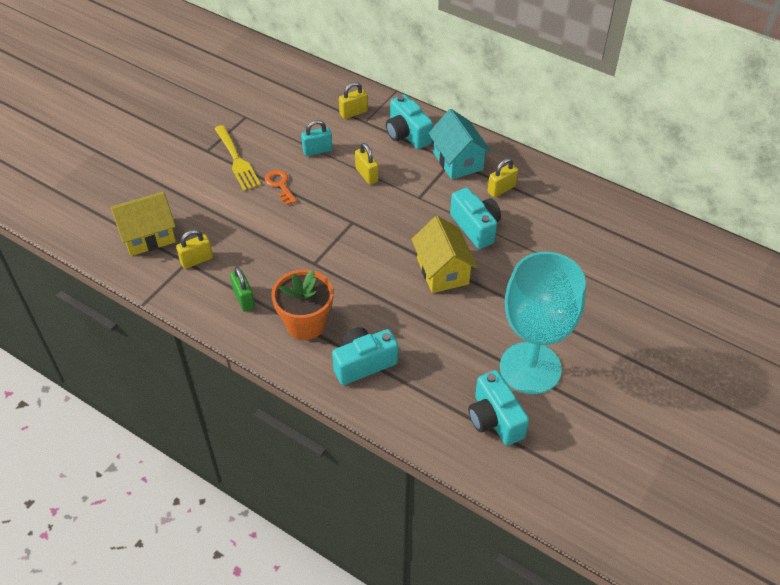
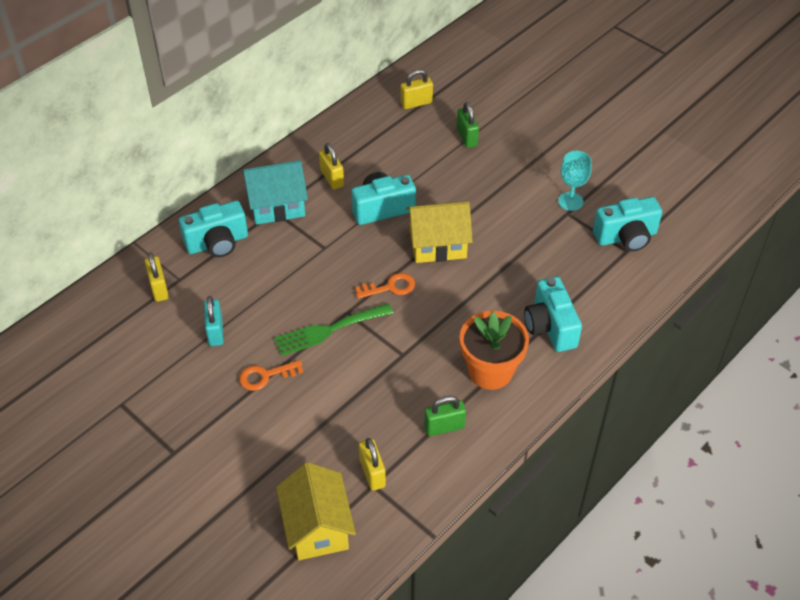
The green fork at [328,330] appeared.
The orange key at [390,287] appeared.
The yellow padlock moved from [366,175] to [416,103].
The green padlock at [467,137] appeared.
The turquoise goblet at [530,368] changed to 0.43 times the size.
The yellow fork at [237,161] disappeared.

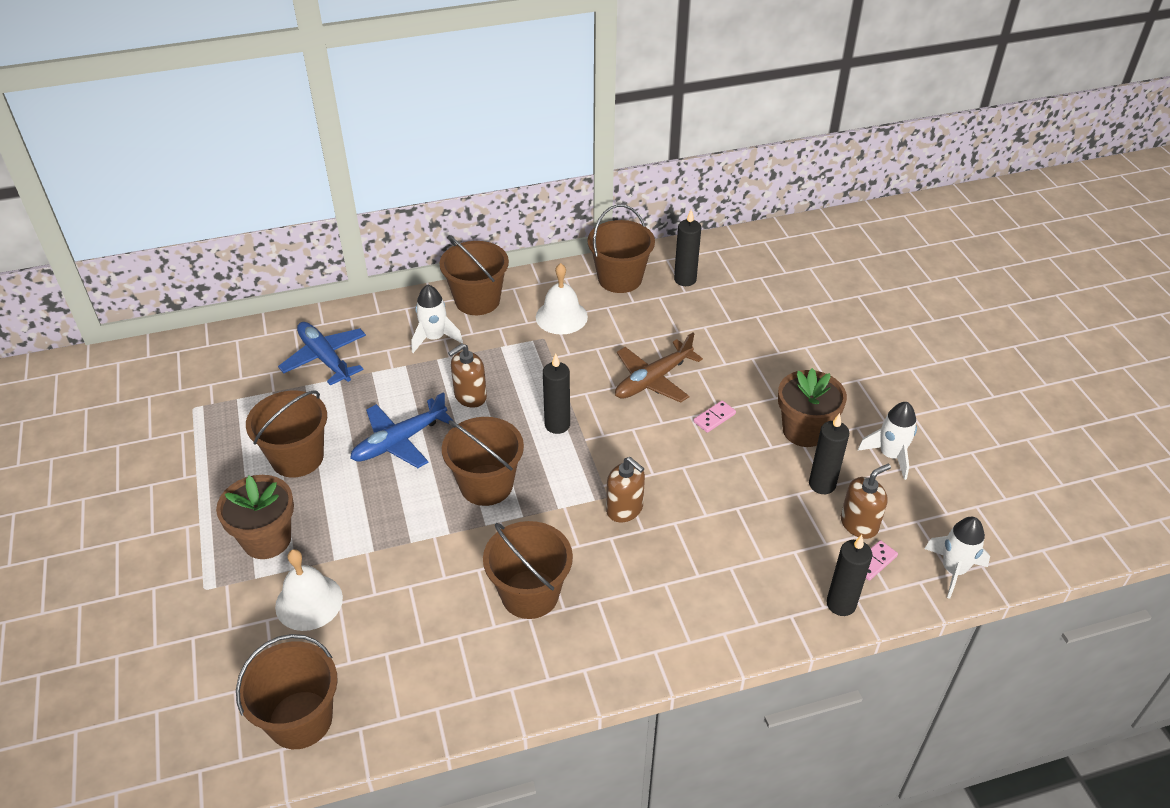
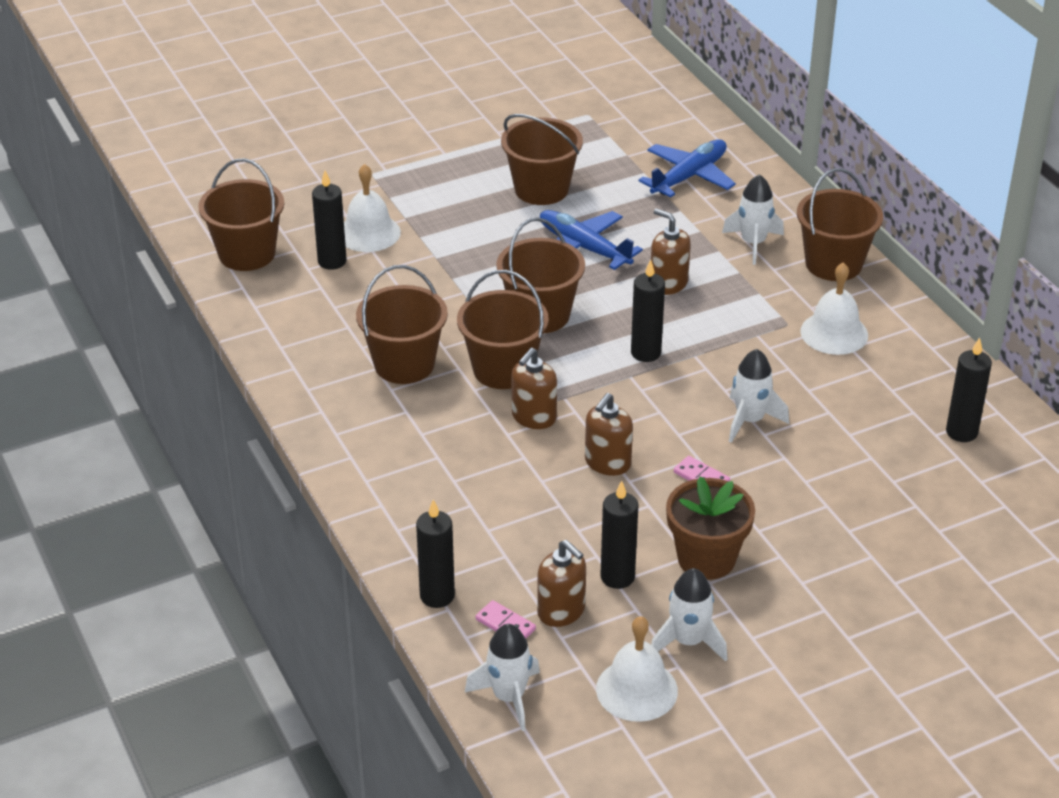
The black candle at [332,261] appeared.
The brown bucket moved from [620,279] to [503,369].
The brown soap dispenser at [607,463] appeared.
The white bell at [636,689] appeared.
The brown plane at [653,380] was replaced by the white rocket at [750,420].
The brown flower pot at [267,539] disappeared.

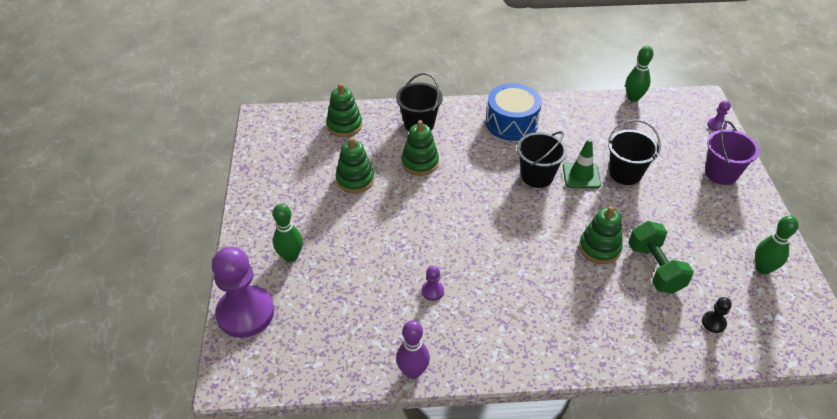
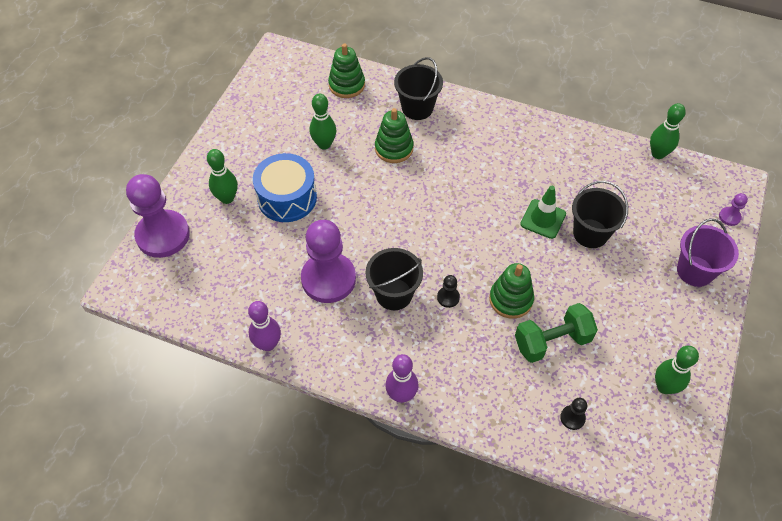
The blue drum moved from [511,123] to [287,198].
The purple pawn at [432,291] changed to 2.46 times the size.
The green stacking toy at [355,179] was replaced by the green bowling pin at [324,144].
The black bucket moved from [537,176] to [394,294].
The purple bowling pin at [401,395] appeared.
The black pawn at [448,297] appeared.
The green dumbbell at [655,268] turned 60 degrees clockwise.

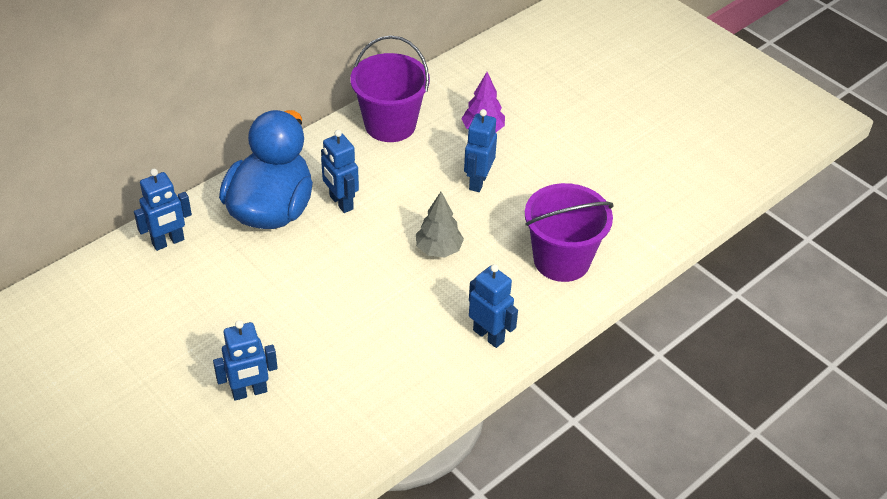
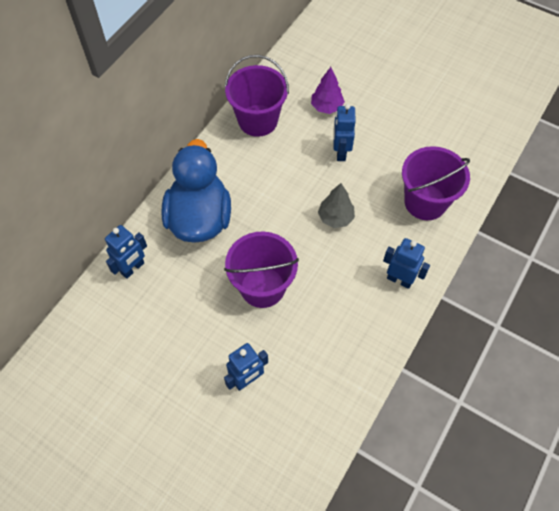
The purple bucket at [262,287] appeared.
The blue robot at [341,202] disappeared.

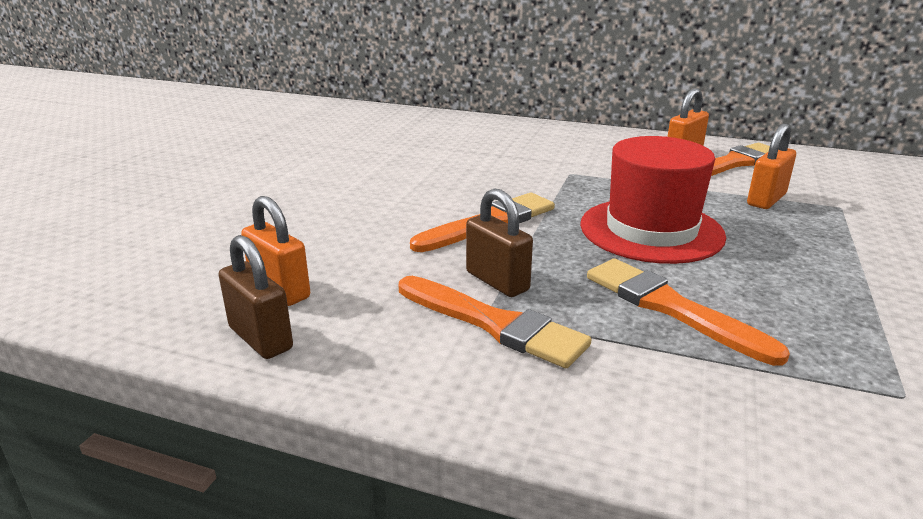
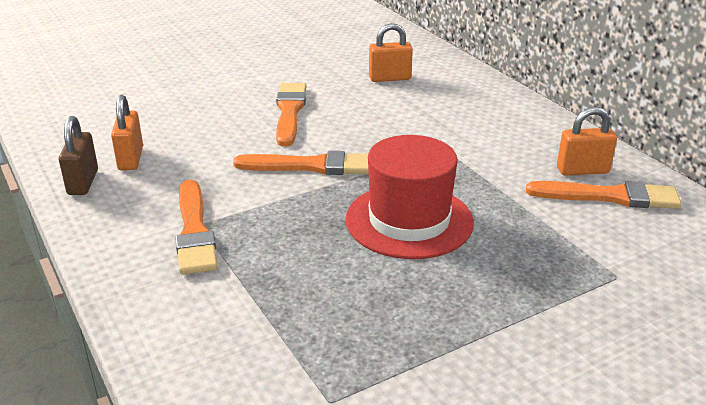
The orange brush moved from [671,308] to [289,112].
The orange padlock moved from [766,200] to [389,78].
The brown padlock at [497,281] disappeared.

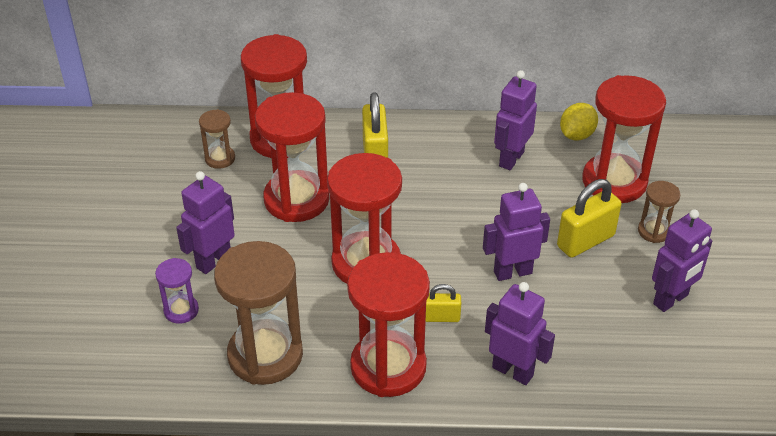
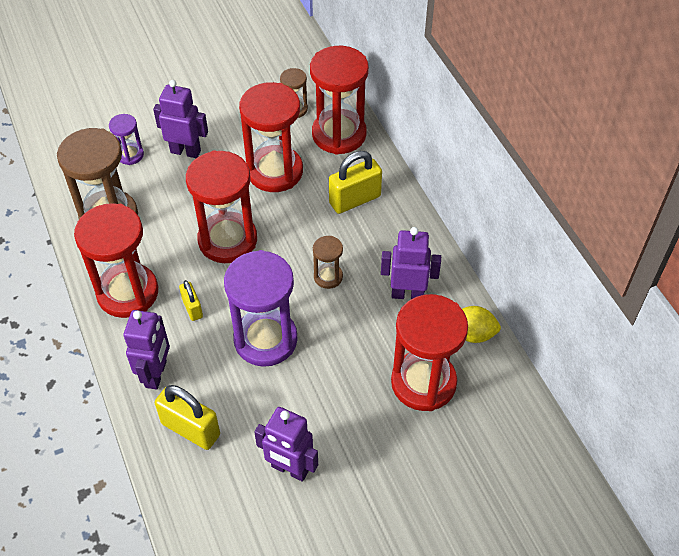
The yellow padlock moved from [585,241] to [191,429].
The purple robot at [512,272] was replaced by the purple hourglass at [265,339].
The brown hourglass moved from [654,231] to [328,277].

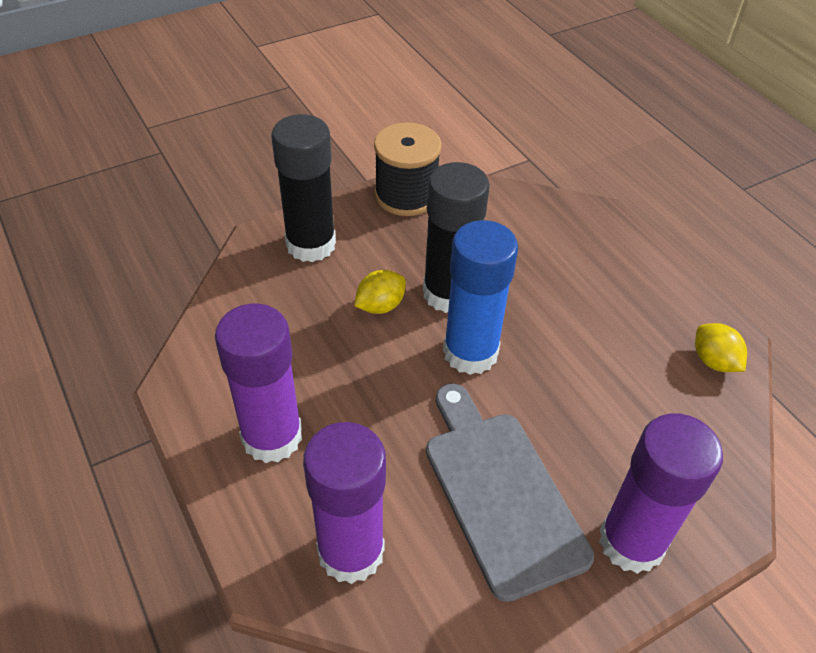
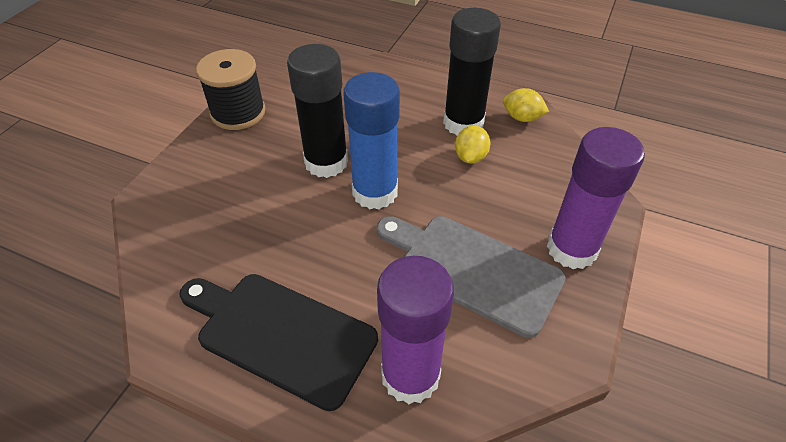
The purple glue stick at [272,437] was replaced by the black cutting board at [280,335].
The black glue stick moved from [311,244] to [463,123].
The yellow lemon moved from [380,306] to [470,157].

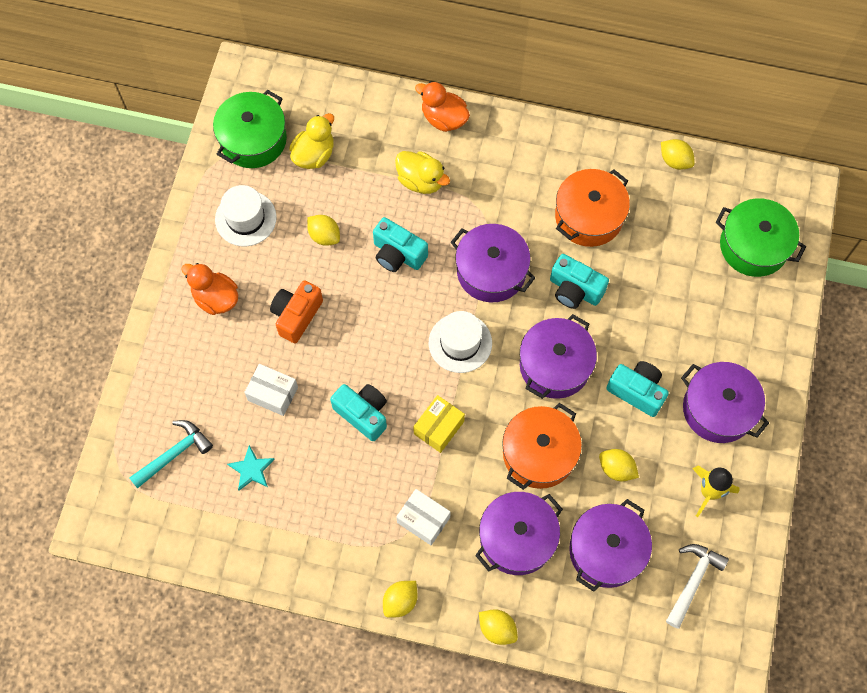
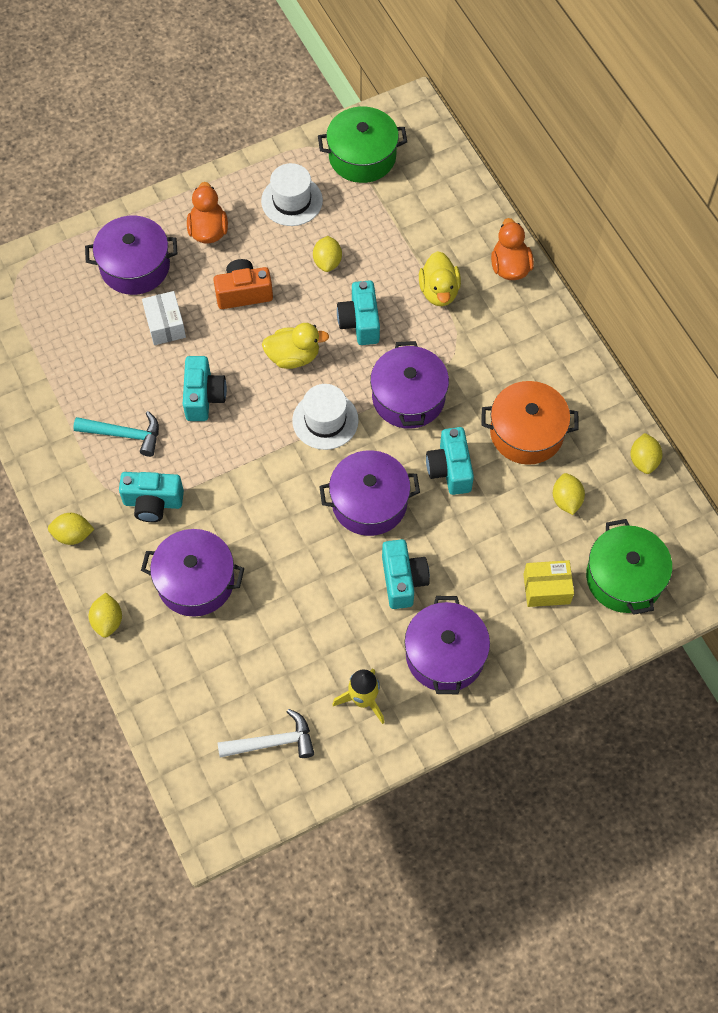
The turquoise hammer moved from [174,453] to [125,434].
The purple pot moved from [606,550] to [135,266].
The white box at [423,520] was replaced by the turquoise camera at [153,503].
The yellow duck moved from [314,155] to [293,356].
The yellow box moved from [438,427] to [546,589].
The yellow lemon moved from [616,469] to [566,500].
The turquoise star at [251,469] disappeared.
The orange pot at [539,453] disappeared.

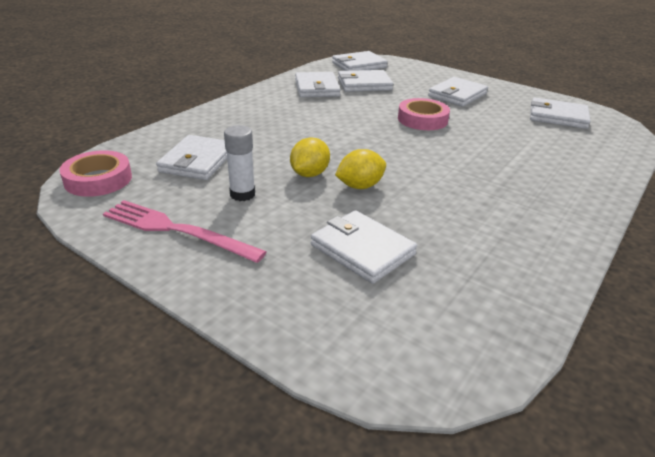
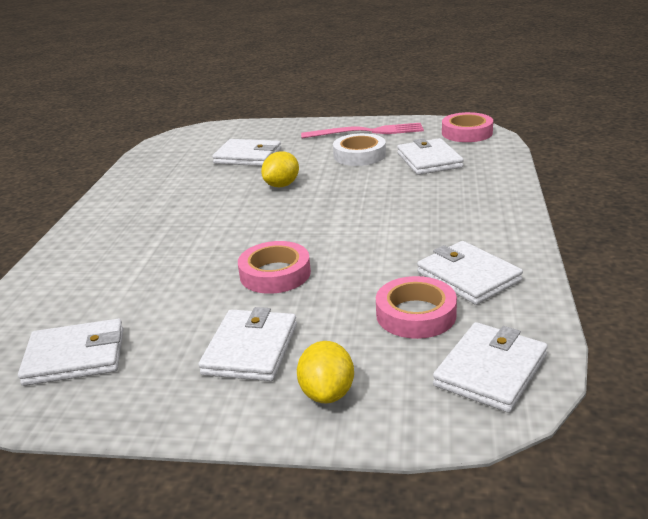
The yellow lemon moved from [309,174] to [327,393].
The white glue stick at [242,194] was replaced by the white tape at [359,155].
The white wallet at [364,84] was replaced by the pink tape at [416,314].

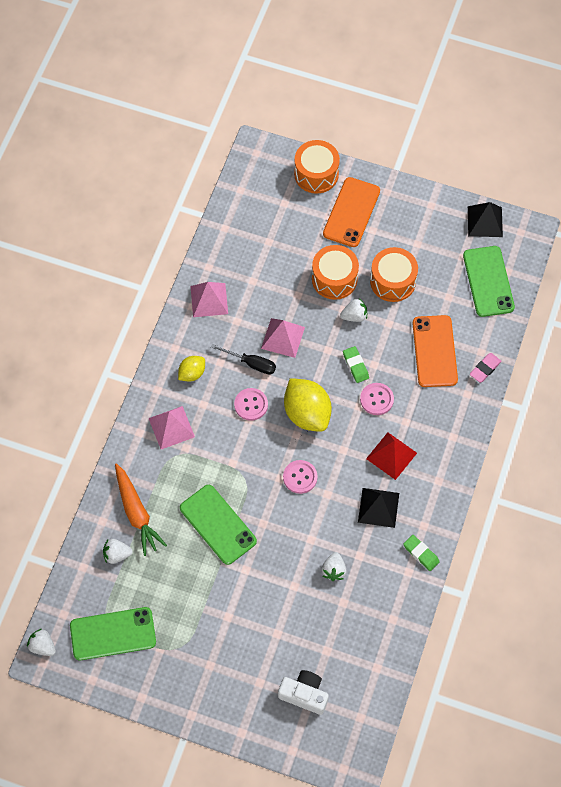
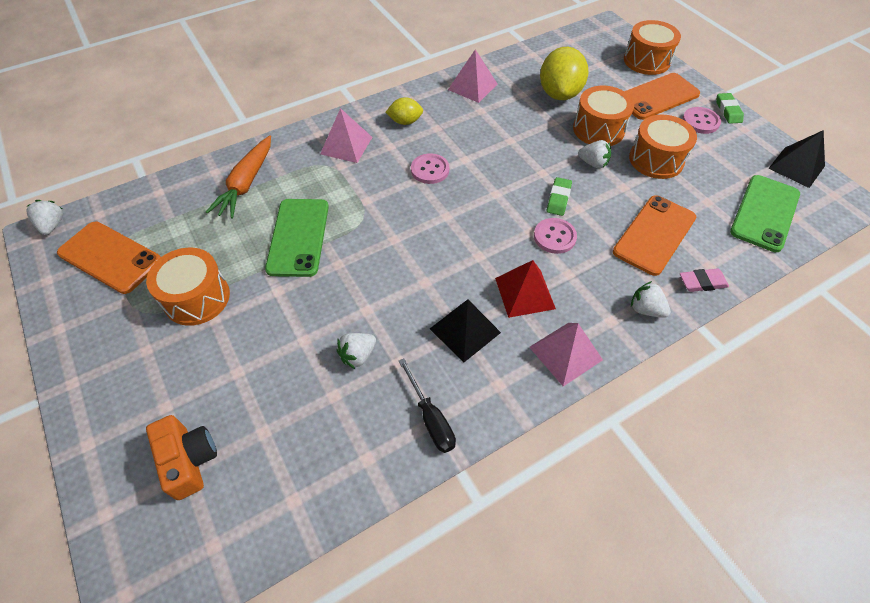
The green phone at [113,634] became the orange phone at [110,257].
The orange drum at [197,298] appeared.
The white camera at [304,694] became the orange camera at [189,460].
The black screwdriver moved from [251,363] to [430,418].
The pink pyramid moved from [283,337] to [565,353].
The yellow lemon moved from [307,413] to [559,94].
The white strawberry moved from [117,554] to [645,309].
The pink button moved from [300,477] to [700,121].
The green eraser moved from [421,554] to [728,111].

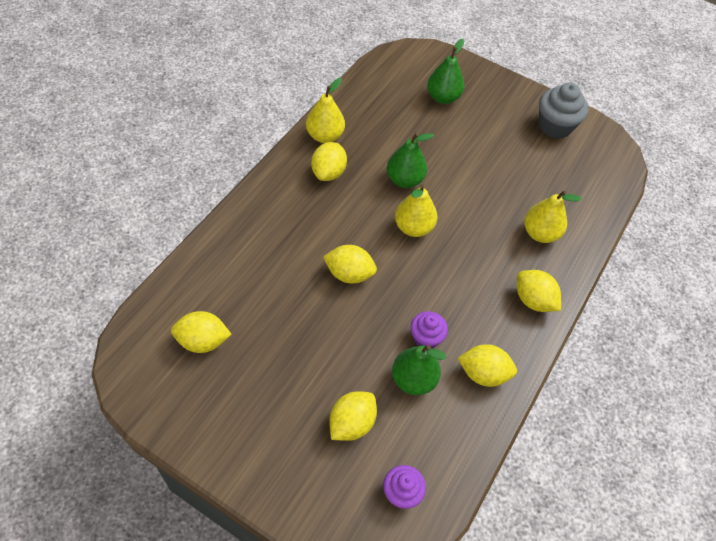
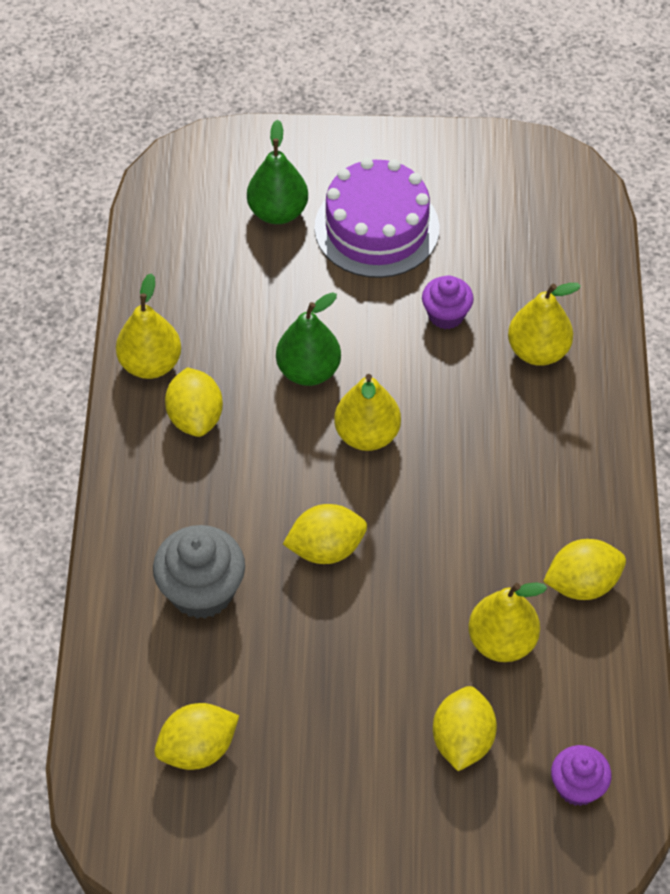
The grey cupcake moved from [555,126] to [202,591].
The purple cake at [376,228] appeared.
The purple cupcake moved from [426,338] to [446,315].
The green pear at [413,380] became the yellow pear at [502,641].
The yellow lemon at [533,300] disappeared.

